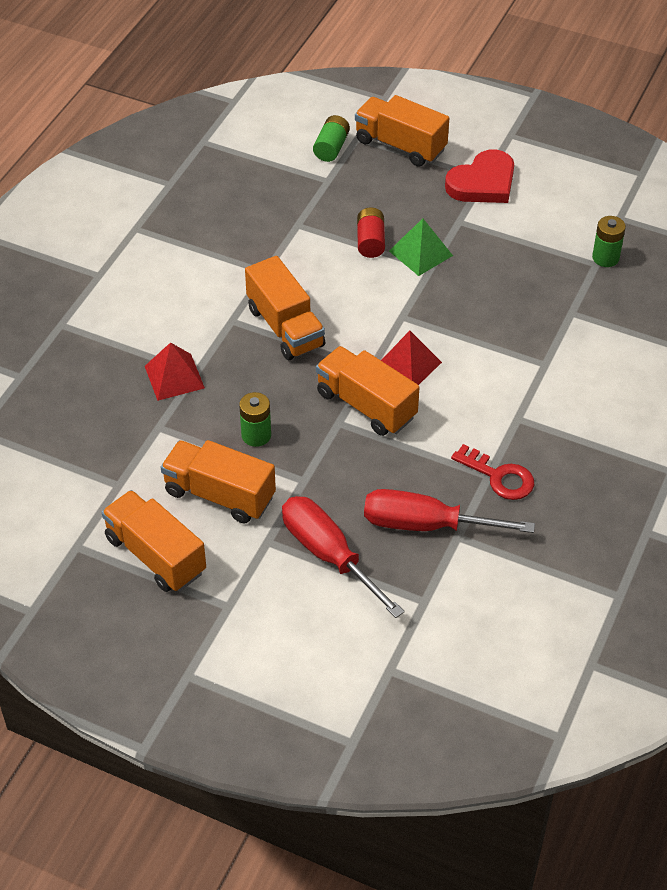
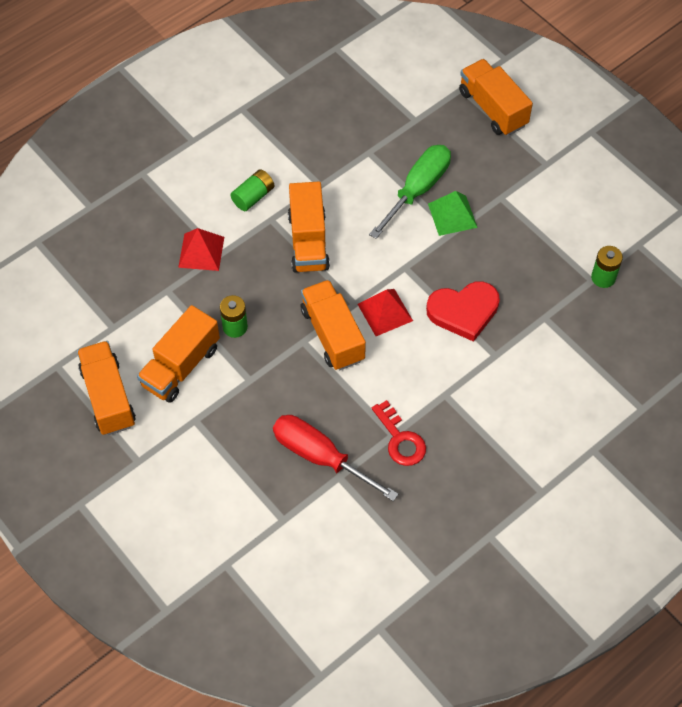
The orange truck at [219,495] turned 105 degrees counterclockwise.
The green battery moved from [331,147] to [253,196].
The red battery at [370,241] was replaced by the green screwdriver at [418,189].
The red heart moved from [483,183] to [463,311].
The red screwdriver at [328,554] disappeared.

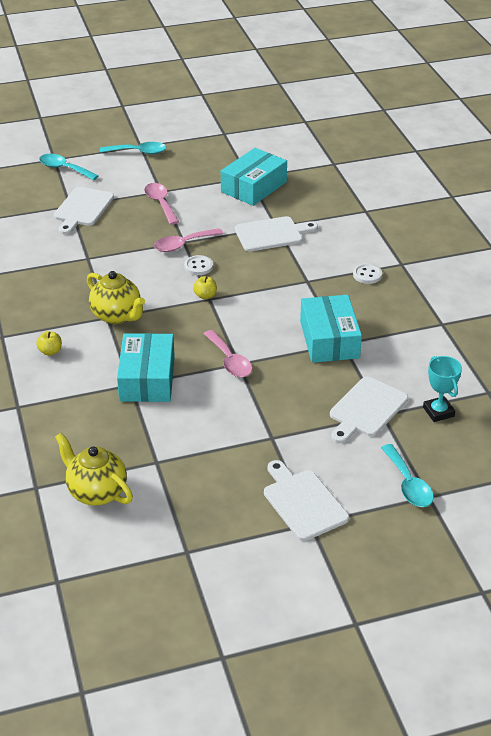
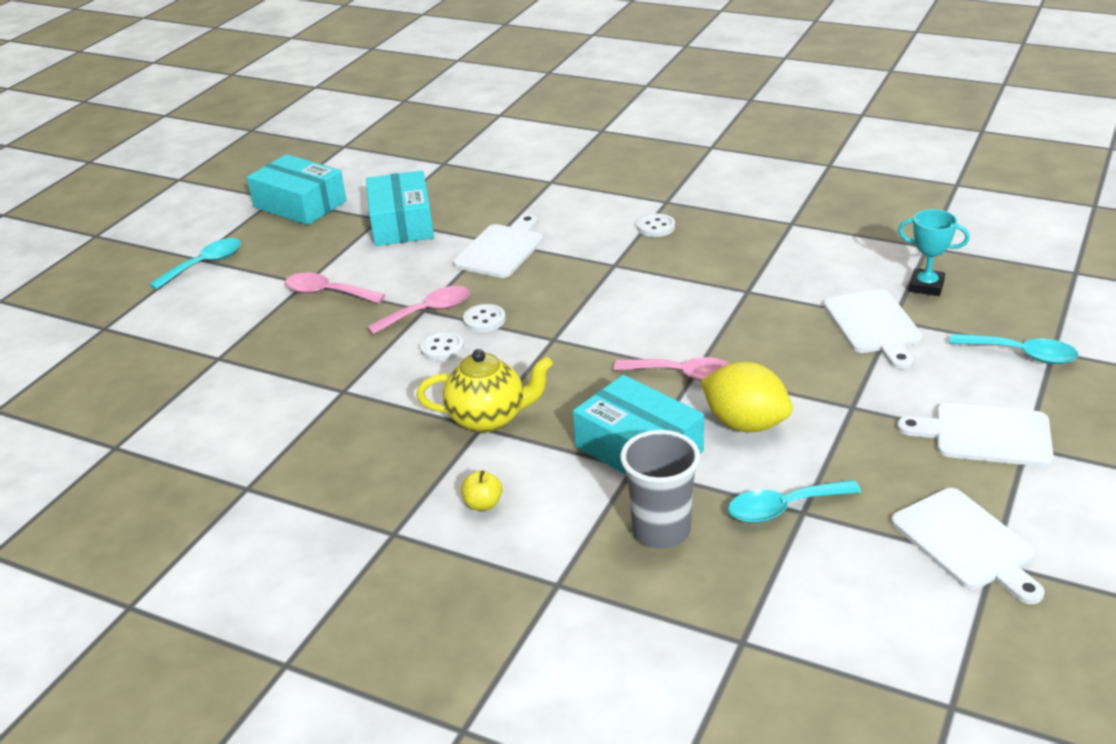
The turquoise box moved from [329,339] to [300,204].
The pink spoon at [183,244] turned 135 degrees counterclockwise.
The white button at [442,348] appeared.
The grey cup at [661,531] appeared.
The yellow lemon at [745,424] appeared.
The turquoise spoon moved from [64,169] to [783,508].
The white cutting board moved from [82,209] to [966,543].
The yellow teapot at [96,492] disappeared.
The yellow apple at [205,296] disappeared.

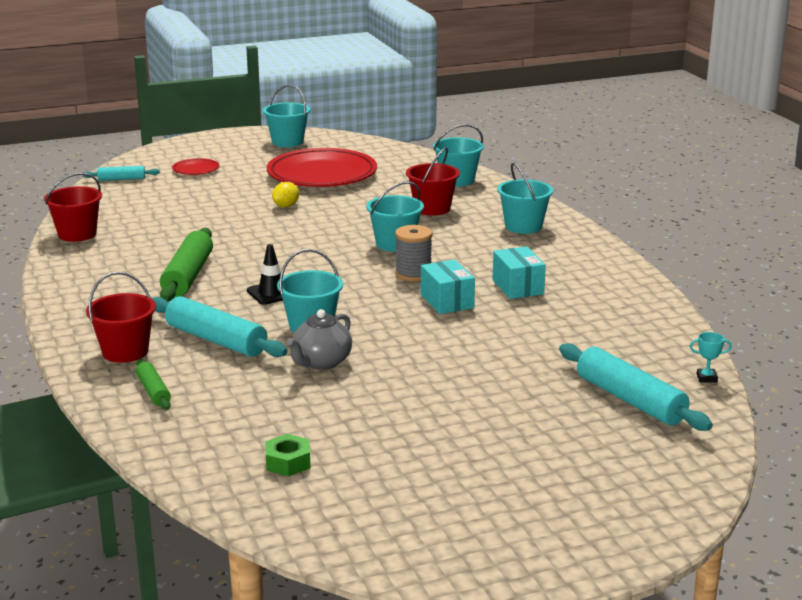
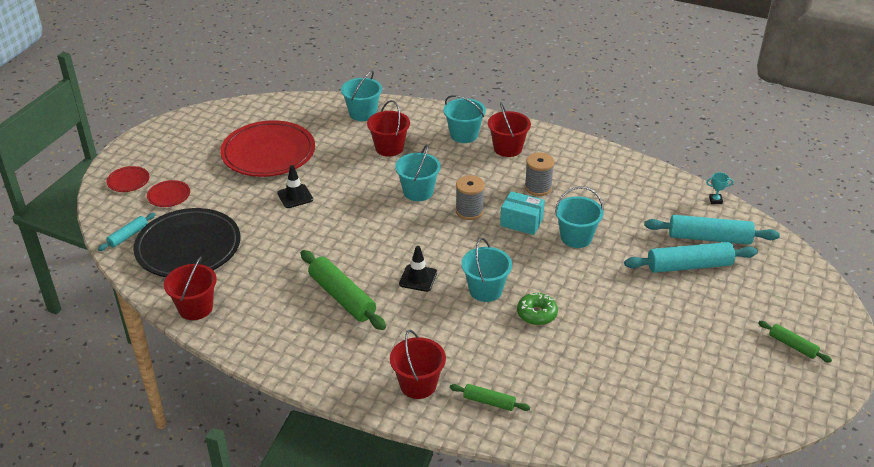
The red plate at [128,181] appeared.
The black plate at [188,248] appeared.
The yellow lemon at [286,206] was replaced by the black traffic cone at [295,196].
The red bucket at [507,148] appeared.
The grey teapot at [321,362] was replaced by the green donut at [537,314].
The turquoise box at [518,287] was replaced by the grey spool at [538,188].
The turquoise bucket moved from [287,142] to [576,237].
The turquoise rolling pin moved from [216,340] to [689,266].
The turquoise trophy at [706,378] turned 45 degrees clockwise.
The green rolling pin at [792,345] appeared.
The green nut at [288,462] disappeared.

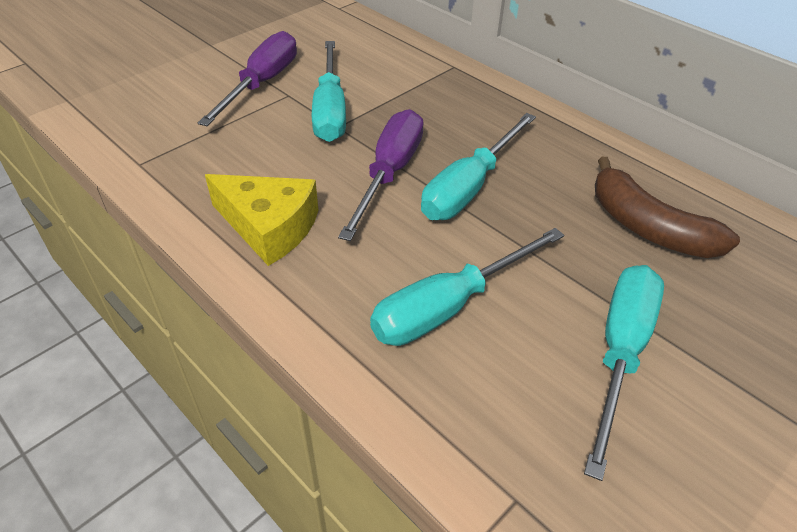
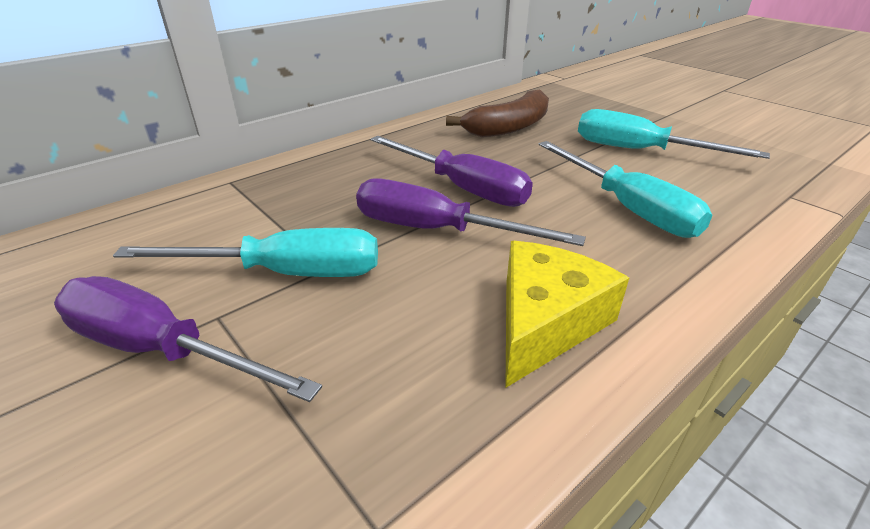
The turquoise screwdriver at [469,187] became the purple screwdriver at [462,188].

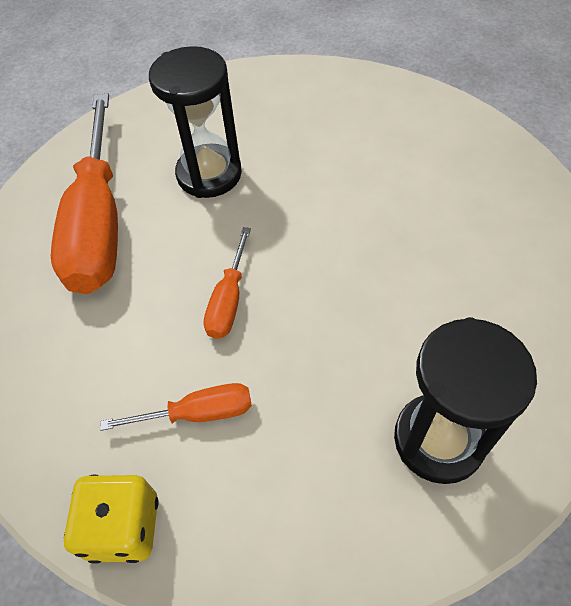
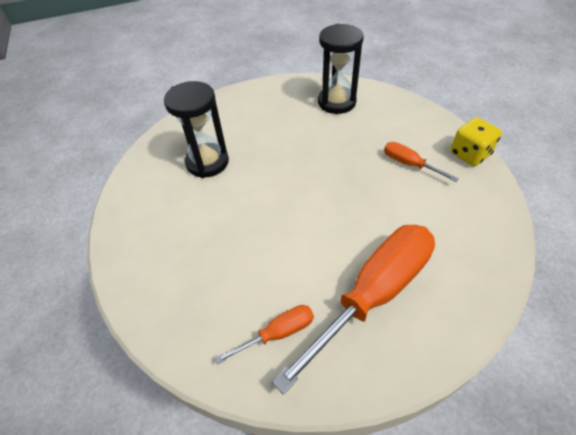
The black hourglass moved from [209,174] to [207,162].
The orange screwdriver moved from [229,300] to [277,333].

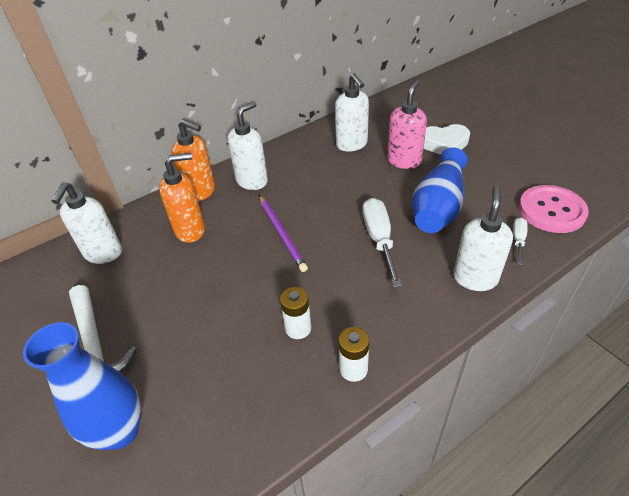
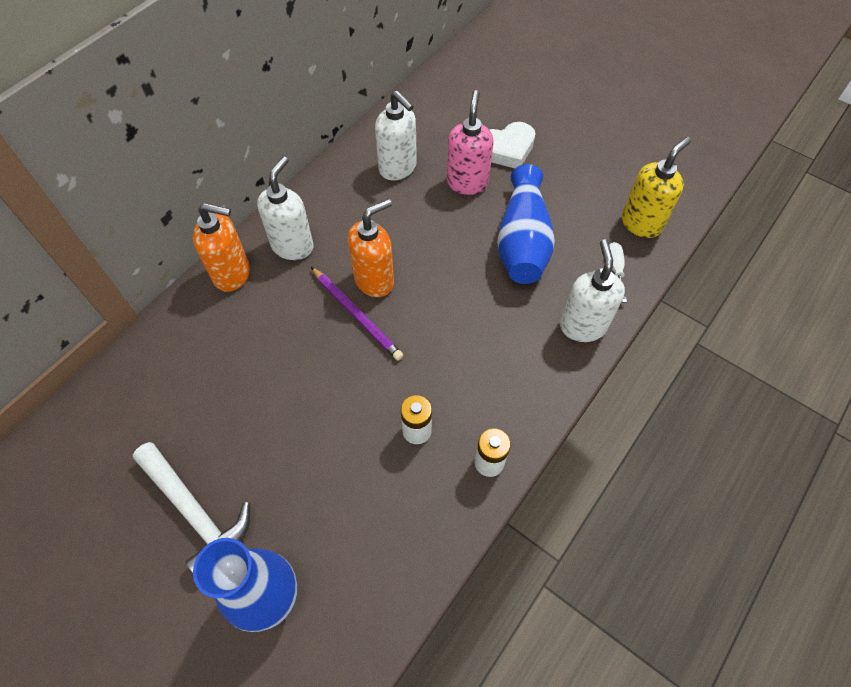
The orange soap dispenser moved from [190,230] to [374,280].
The pink button at [551,210] was replaced by the yellow soap dispenser at [641,223].
The white soap dispenser at [103,253] disappeared.
The white screwdriver at [379,239] disappeared.

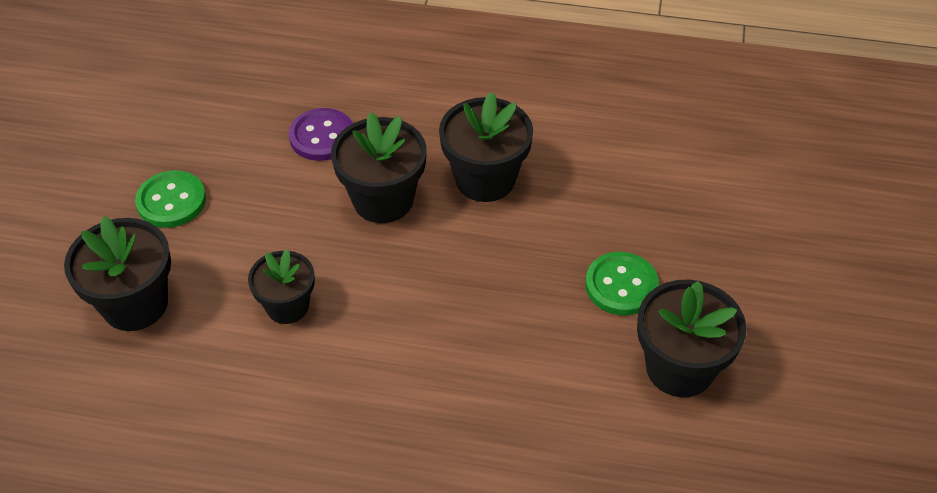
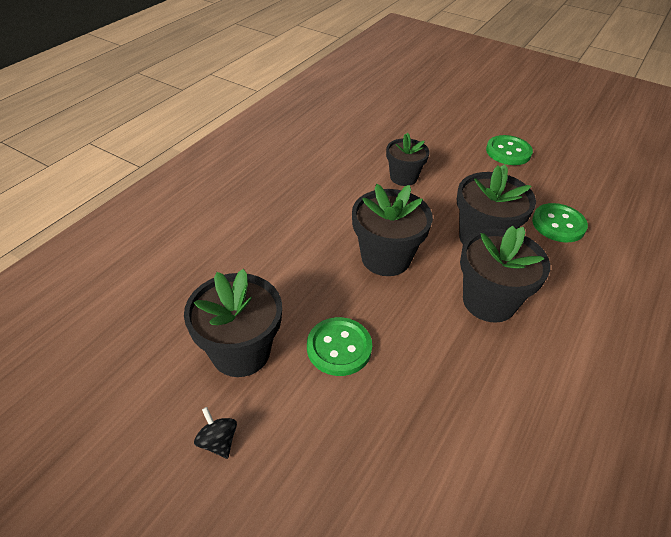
The black spinning top at [218,441] appeared.
The black flower pot moved from [135,304] to [386,258].
The purple button at [322,136] became the green button at [558,224].

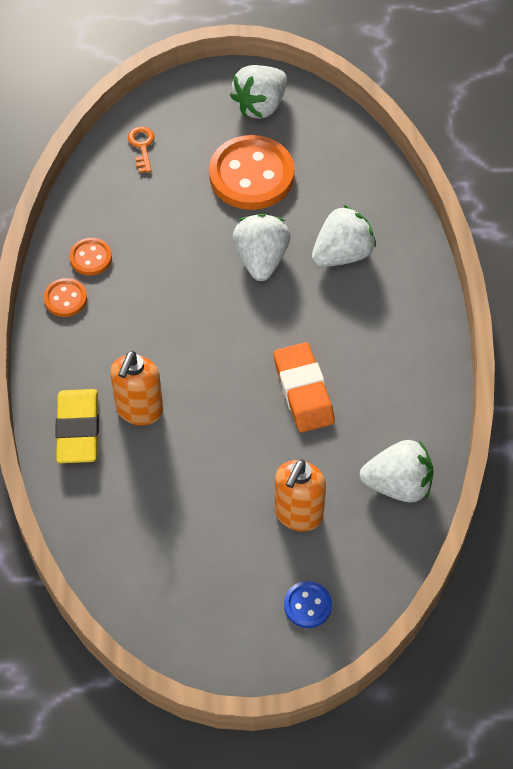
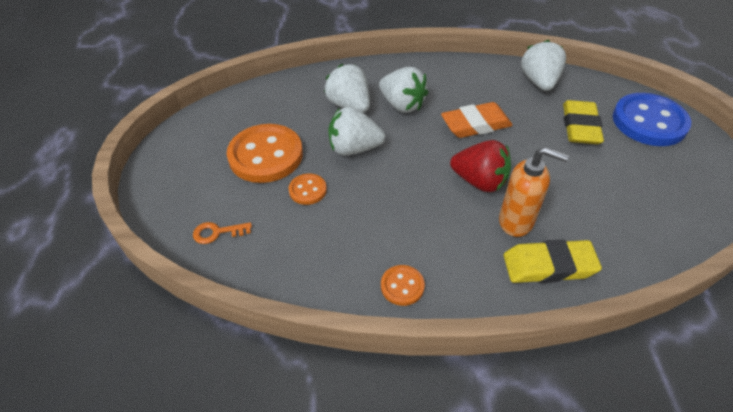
The orange button moved from [91,258] to [307,190].
The white strawberry moved from [260,105] to [402,105].
The red strawberry at [479,181] appeared.
The orange soap dispenser at [298,514] was replaced by the yellow eraser at [580,127].
The blue button at [307,605] changed to 2.09 times the size.

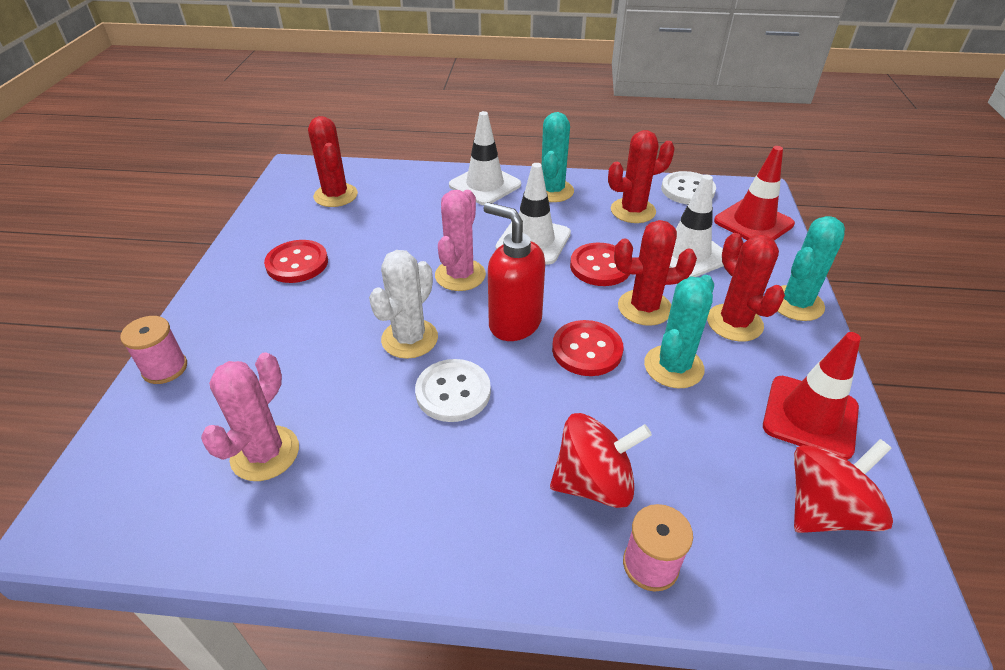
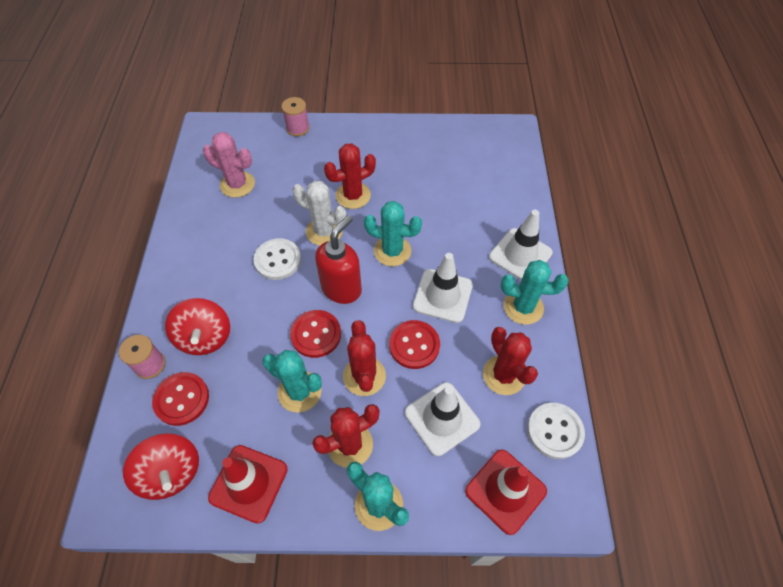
The red button moved from [297,263] to [181,399].
The red cactus moved from [335,195] to [353,195].
The pink cactus at [460,275] became the turquoise cactus at [392,251].

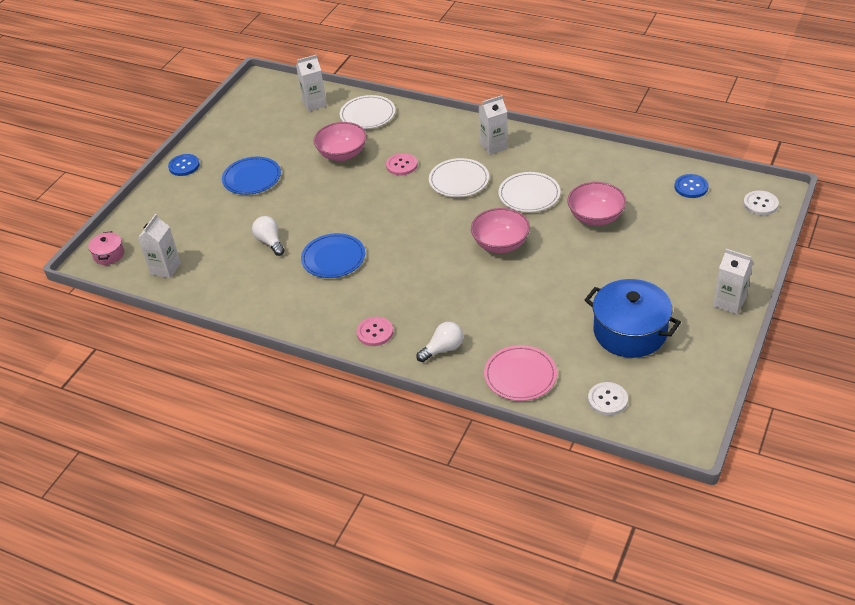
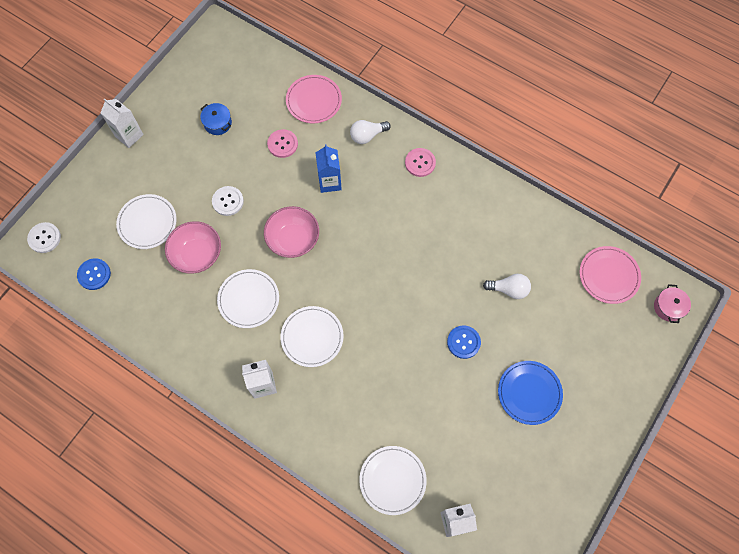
The white plate at [147,223] appeared.
The blue pot at [630,332] changed to 0.48 times the size.
The white button moved from [607,400] to [228,201].
The pink button moved from [401,165] to [282,144].
The blue carton at [329,182] appeared.
The blue button moved from [184,166] to [463,342].
The white light bulb at [270,242] turned 60 degrees counterclockwise.
The white carton at [165,268] was replaced by the pink plate at [609,276].
The blue plate at [333,258] disappeared.
The pink bowl at [342,154] disappeared.

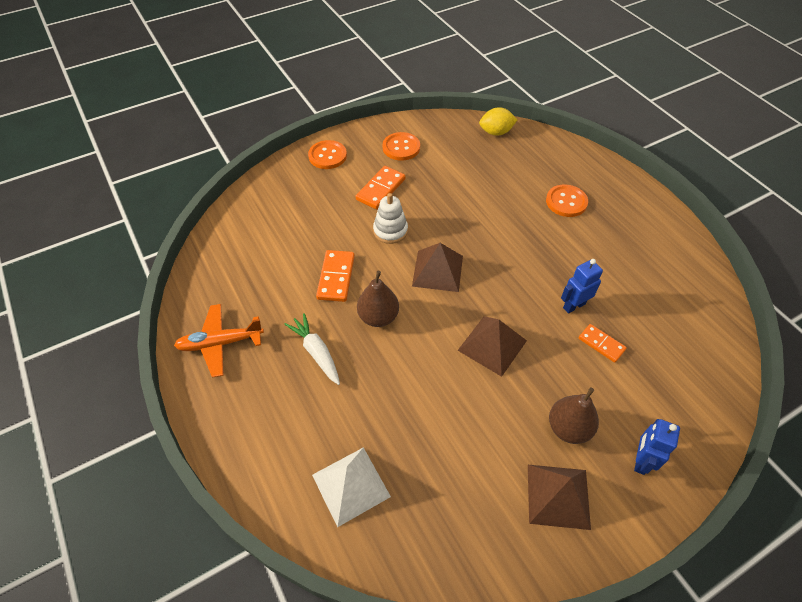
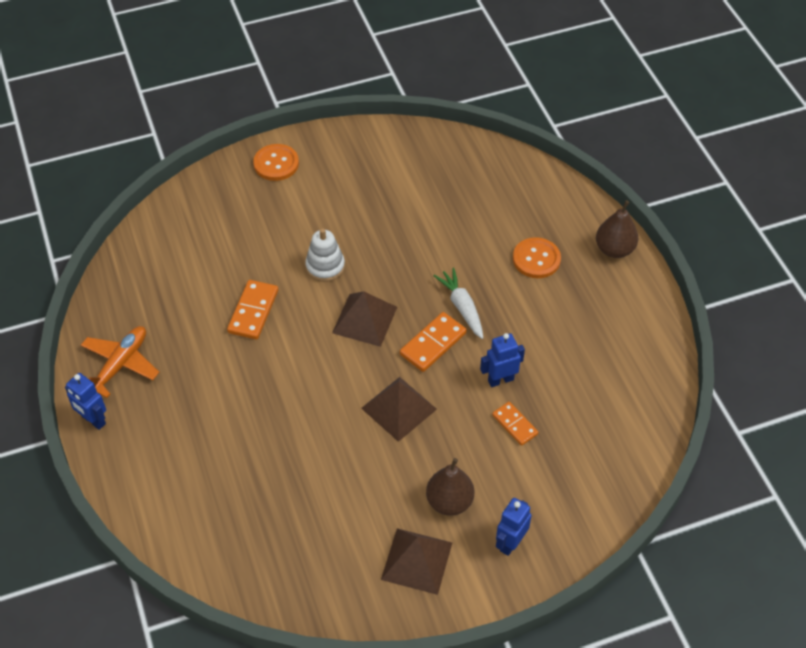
The blue robot at [93,420] appeared.
The orange plane at [220,343] turned 120 degrees clockwise.
The orange domino moved from [381,189] to [433,344].
The white carrot moved from [316,352] to [462,307].
The brown pear moved from [378,317] to [614,249].
The white pyramid at [351,485] disappeared.
The orange button at [401,147] disappeared.
The yellow lemon at [496,132] disappeared.

